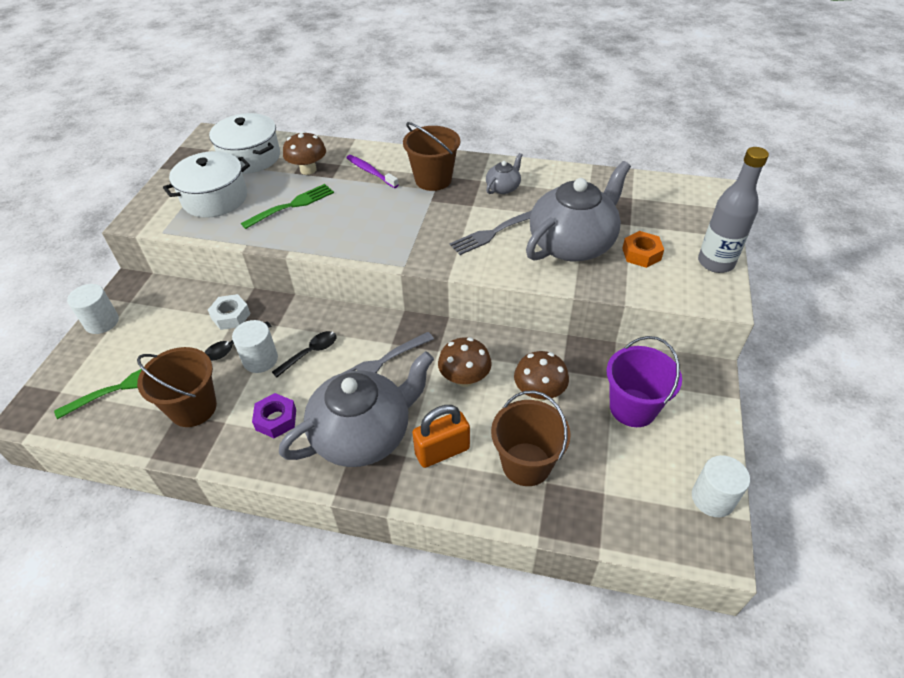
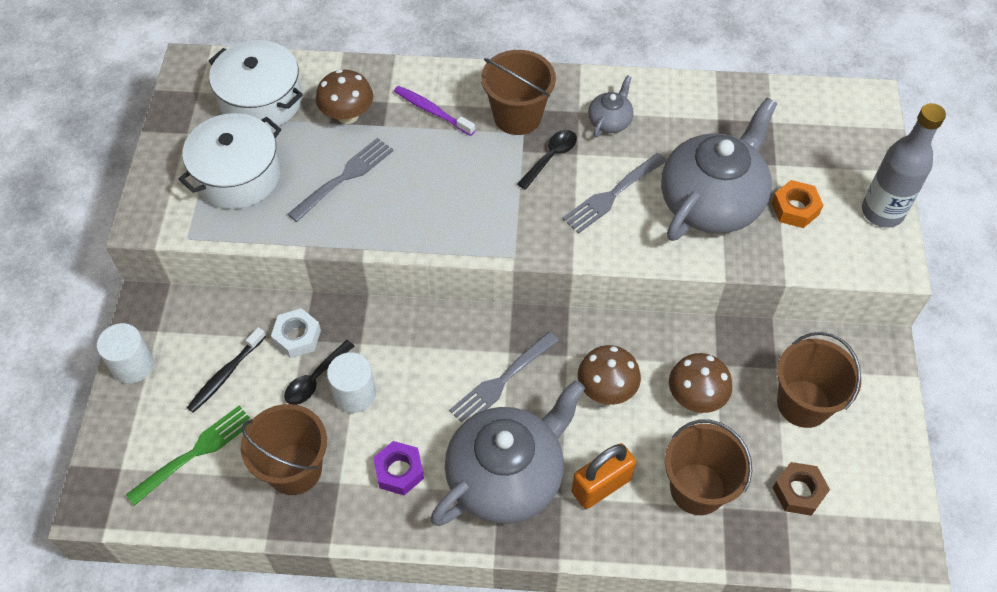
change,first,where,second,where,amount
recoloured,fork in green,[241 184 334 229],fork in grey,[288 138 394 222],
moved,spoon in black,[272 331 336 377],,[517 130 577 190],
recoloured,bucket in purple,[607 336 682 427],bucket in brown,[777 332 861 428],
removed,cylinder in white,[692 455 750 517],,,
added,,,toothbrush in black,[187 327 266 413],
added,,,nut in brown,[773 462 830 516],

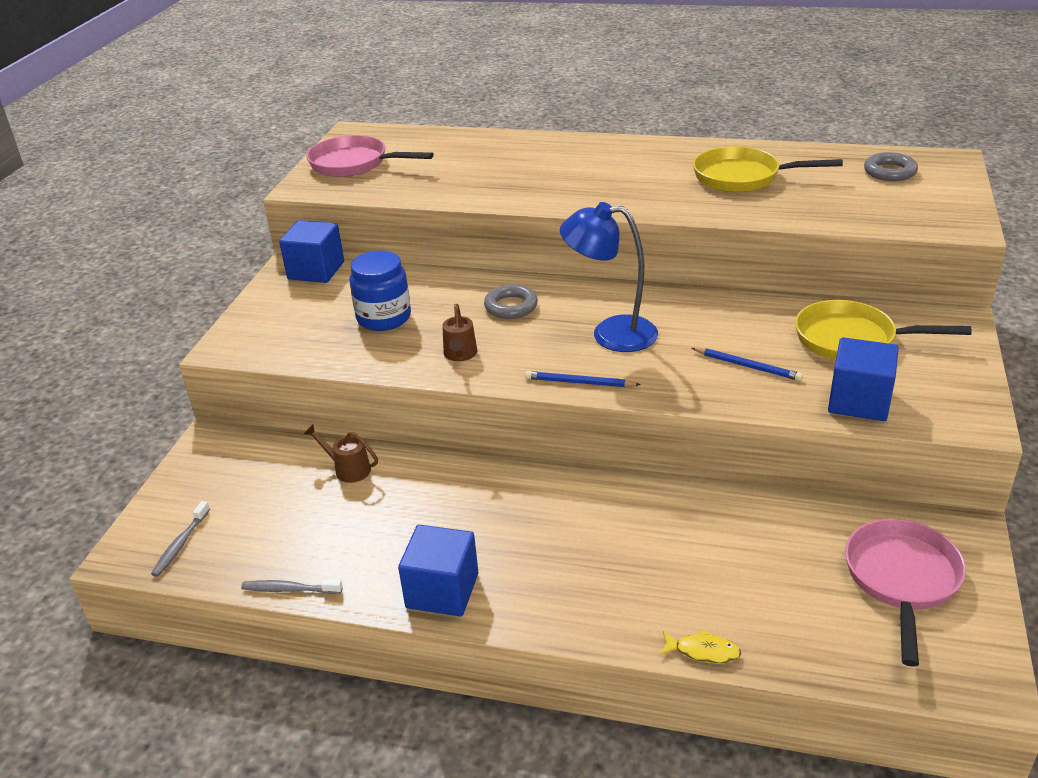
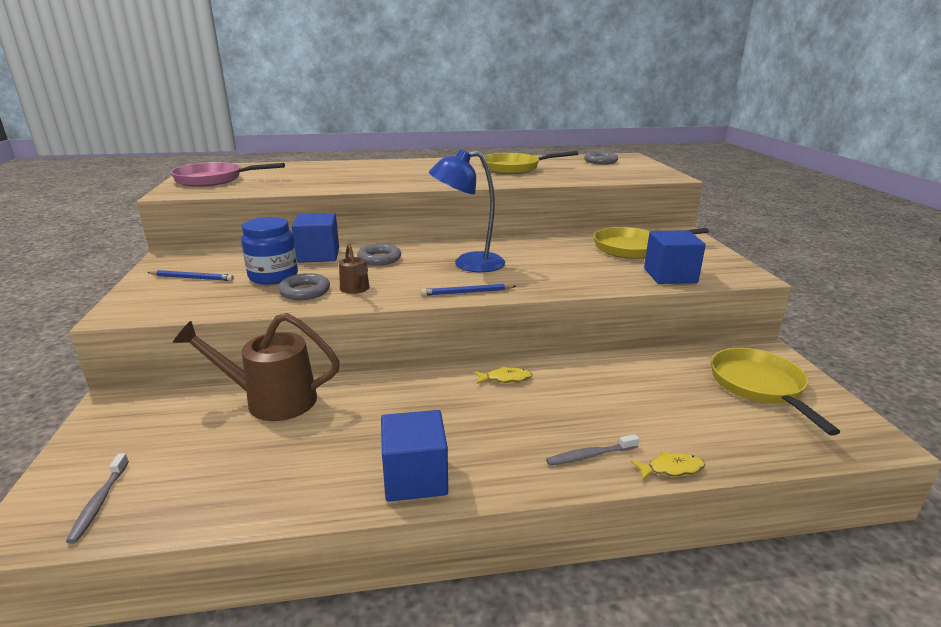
change,first,where,second,where,amount
moved,cube in blue,[279 220 344 283],,[292 213 339 263],
moved,pencil in blue,[692 348 803 381],,[147 270 234 281],
resized,watering can in brown,[304 424 378 483],,[173 313 340 421],x1.97
recoloured,pan in pink,[845 519 966 667],pan in yellow,[711 348 840 436],
moved,toothbrush in grey,[241 579 343 594],,[546 434 639 465],
added,,,ring in grey,[278 273 330 300],
added,,,fish in yellow,[475 366 532 384],

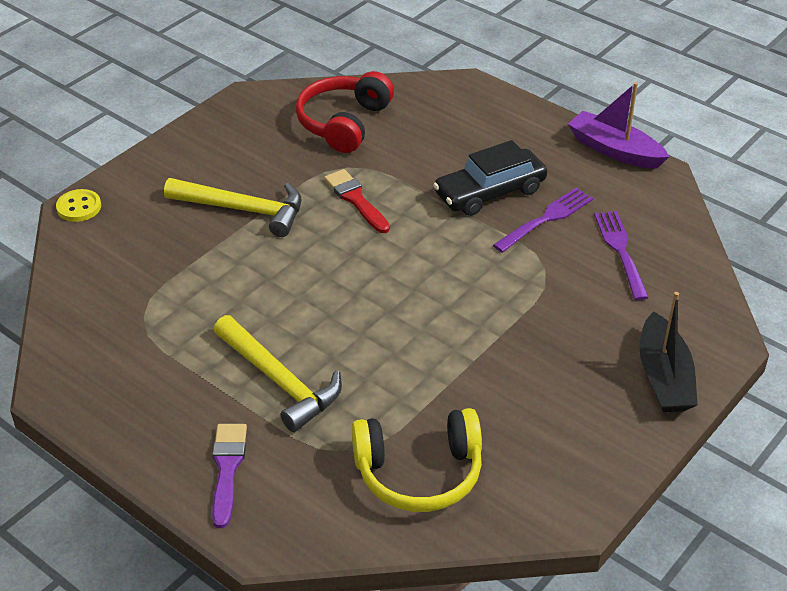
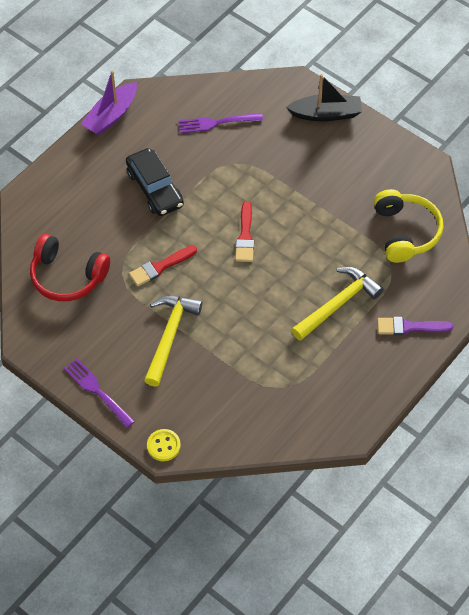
change,first,where,second,where,amount
moved,fork in purple,[493 188 593 253],,[64 358 135 428],
added,,,brush in red,[235 201 254 262],

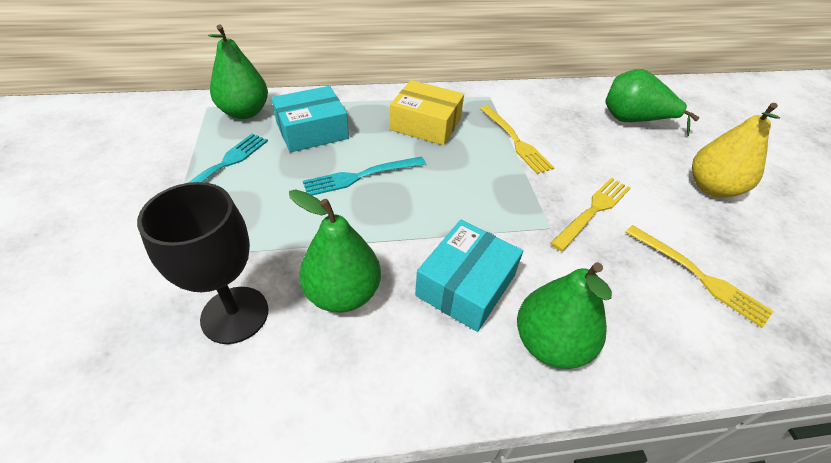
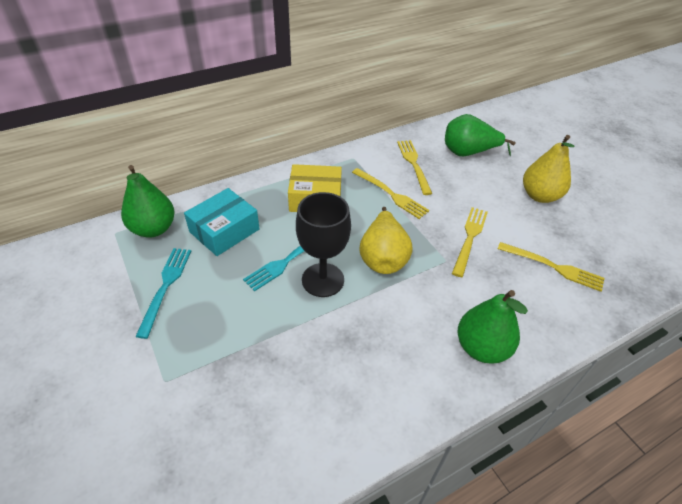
change,first,where,second,where,amount
moved,goblet in black,[137 182 268 344],,[296 192 351 297],
removed,pear in green,[289 189 381 313],,,
removed,box in turquoise,[415 220 523 332],,,
added,,,fork in yellow,[397 140 432 195],
added,,,pear in yellow,[359 207 413 274],

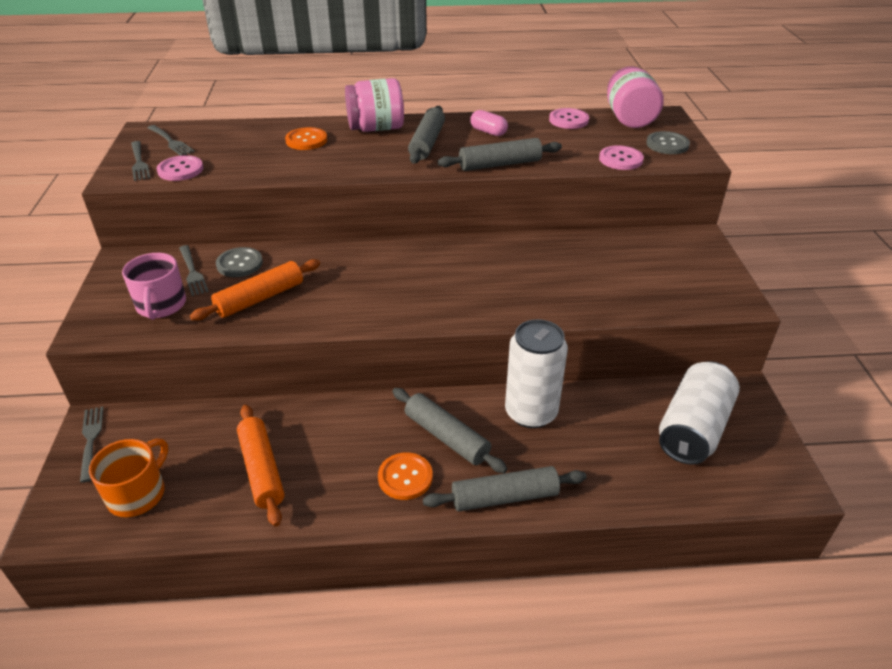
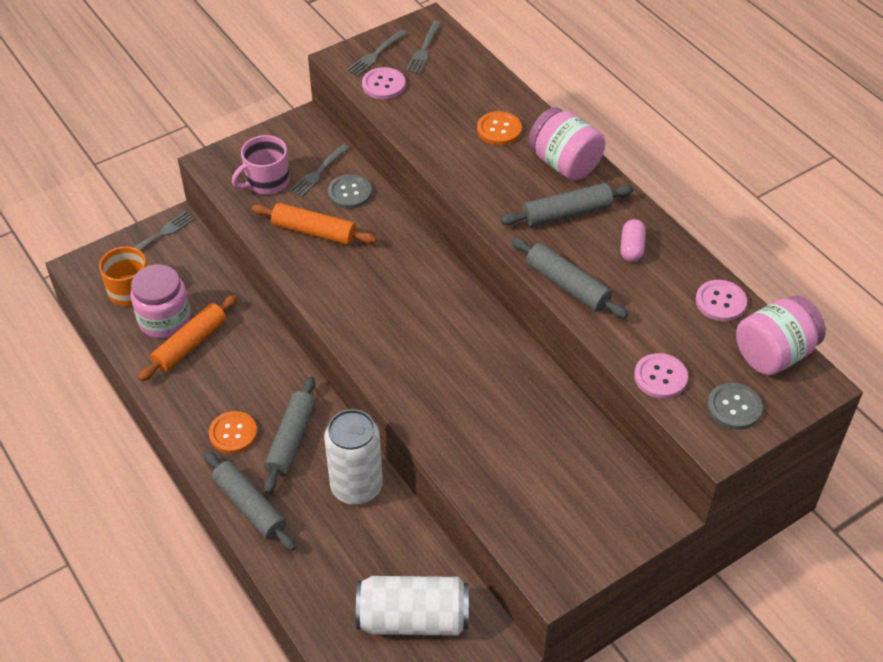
change,first,where,second,where,amount
added,,,jar in pink,[131 264 191 338],

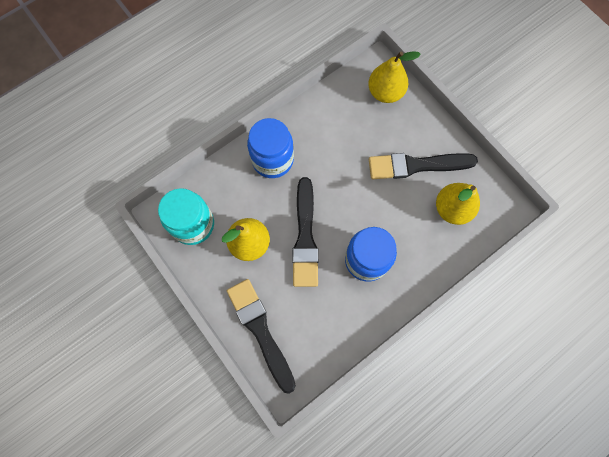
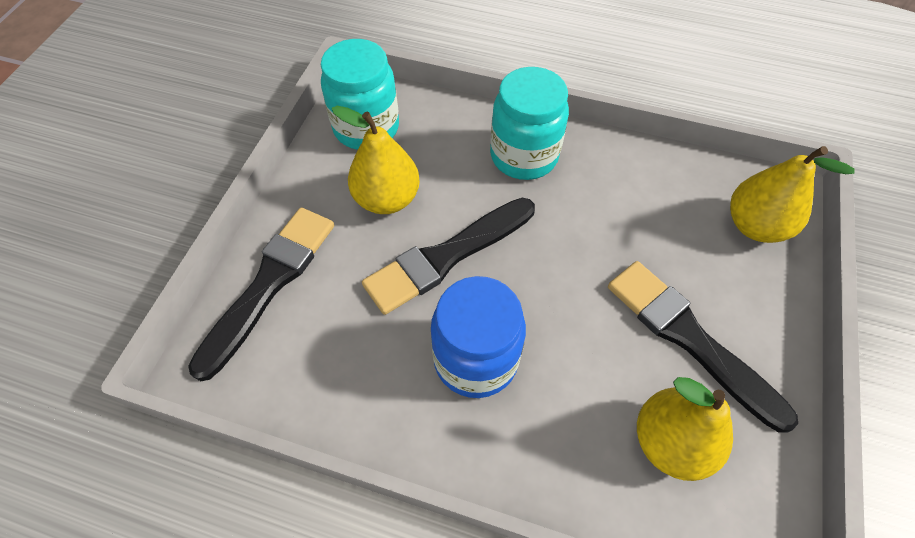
change,first,where,second,where,amount
recoloured,jar in blue,[247 118 294 178],jar in turquoise,[490 67 569 180],

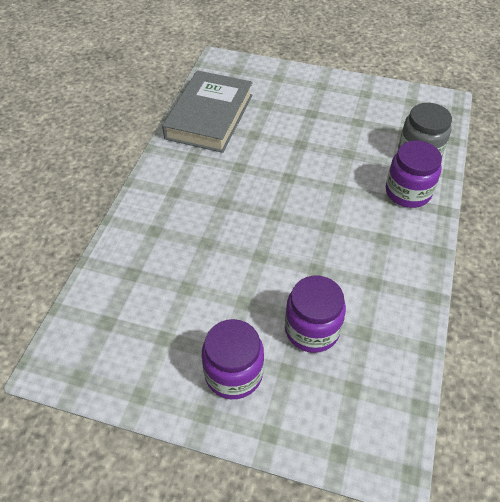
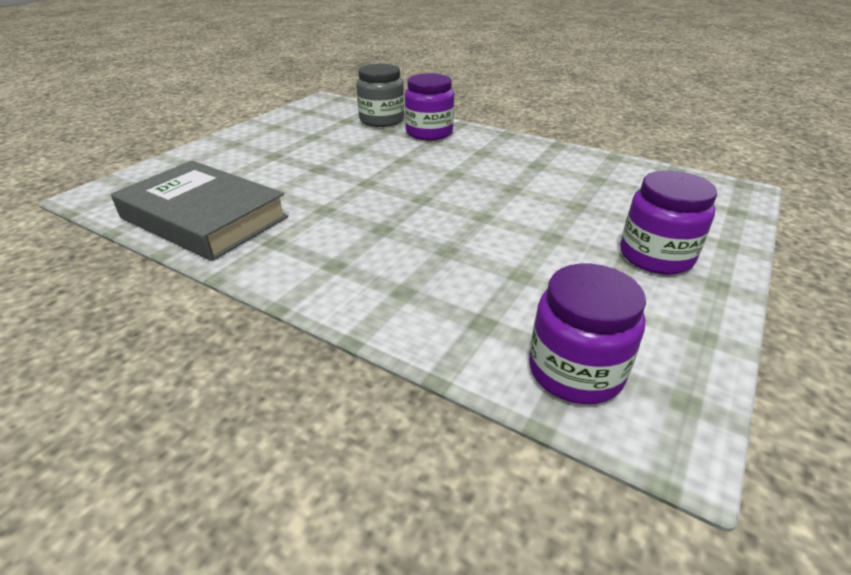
change,first,where,second,where,amount
moved,jar in purple,[285 276 346 353],,[529 264 646 404],

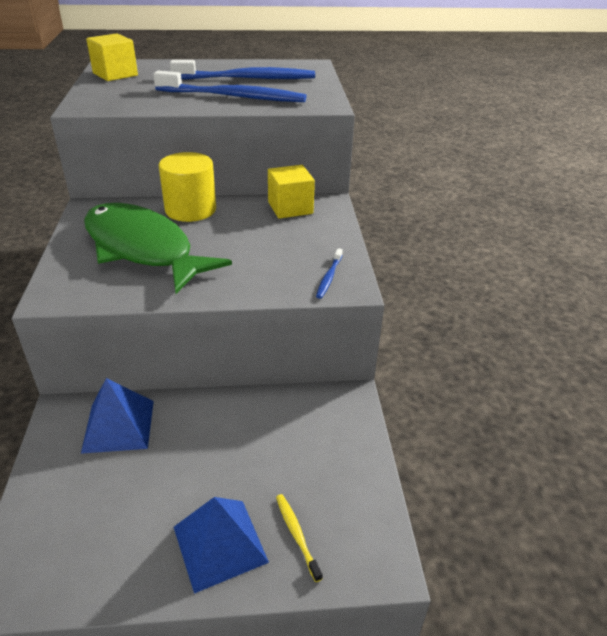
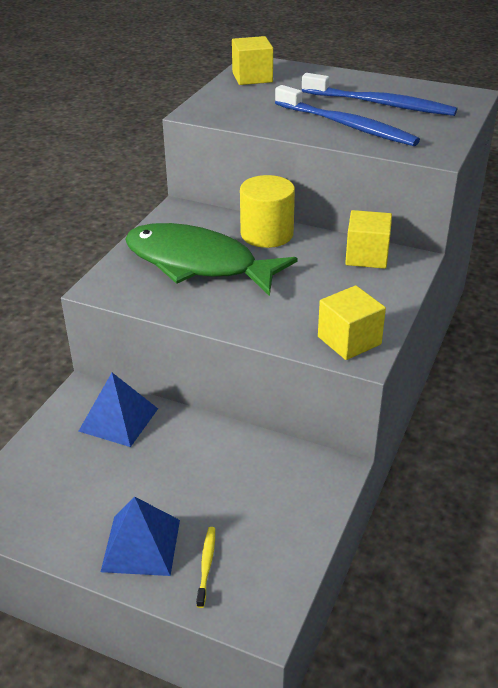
change,first,where,second,where,amount
turned,fish in green,[84 203 232 294],,[125 223 298 296],45 degrees counterclockwise
replaced,toothbrush in blue,[316 248 343 299],cube in yellow,[318 285 386 360],

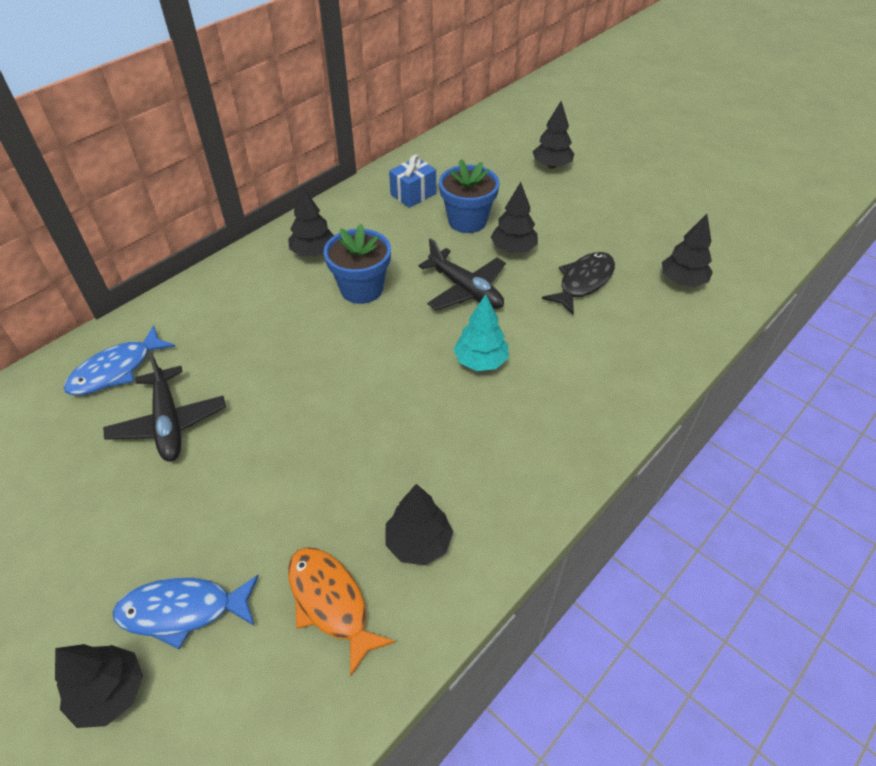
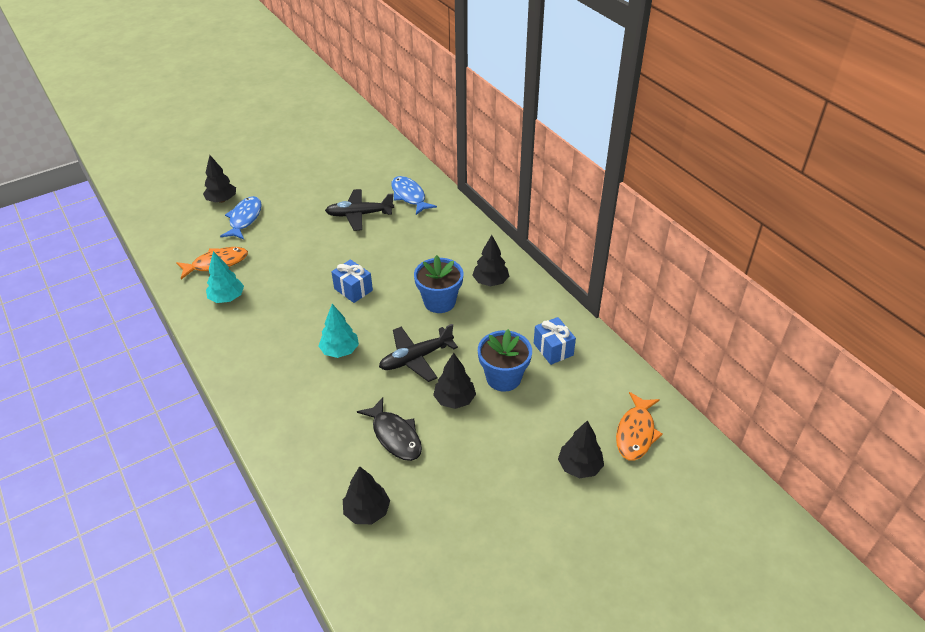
change,first,where,second,where,amount
recoloured,tree in black,[385 484 453 565],tree in turquoise,[206 251 244 303],
added,,,gift in blue,[331 259 373 303],
added,,,fish in orange,[616 392 663 461],

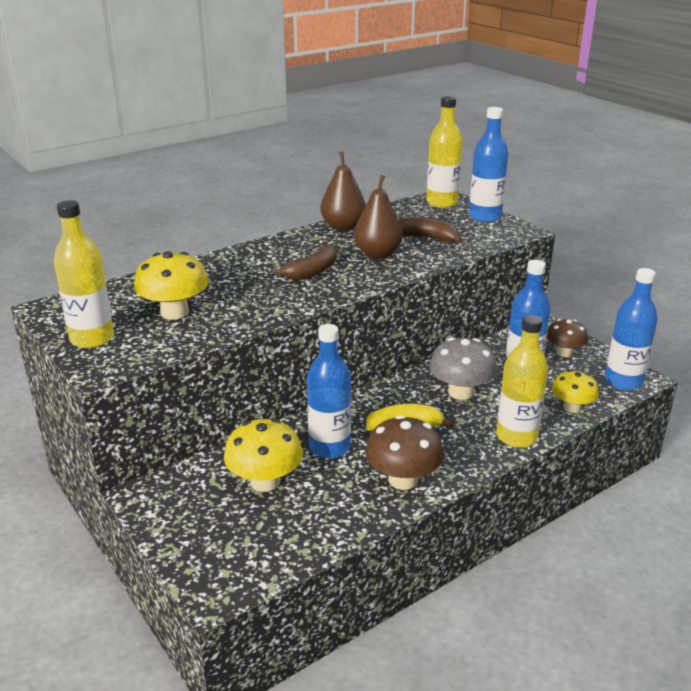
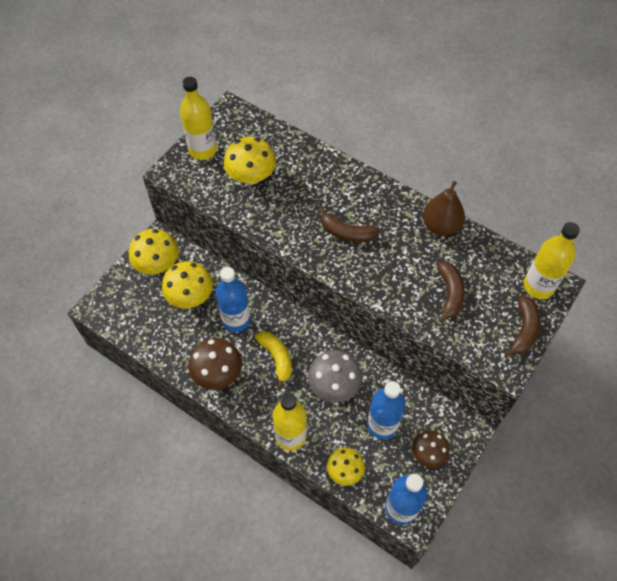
change,first,where,second,where,amount
replaced,bottle in blue,[469 107 508 222],banana in brown,[505 295 540 357],
removed,pear in brown,[354 175 403 259],,,
added,,,mushroom in yellow,[129 229 179 274],

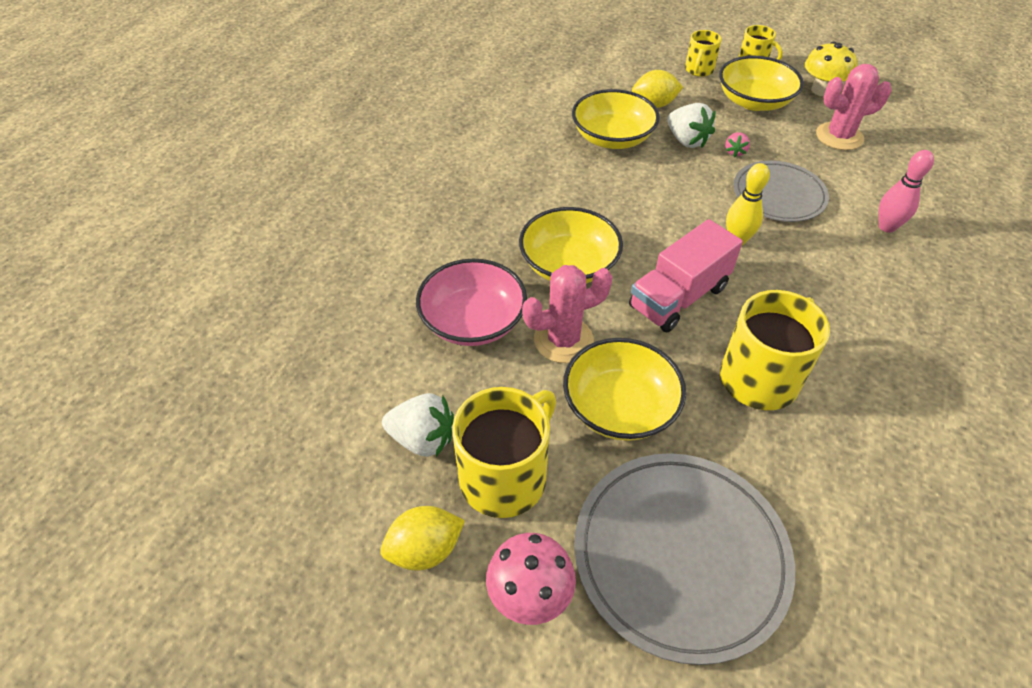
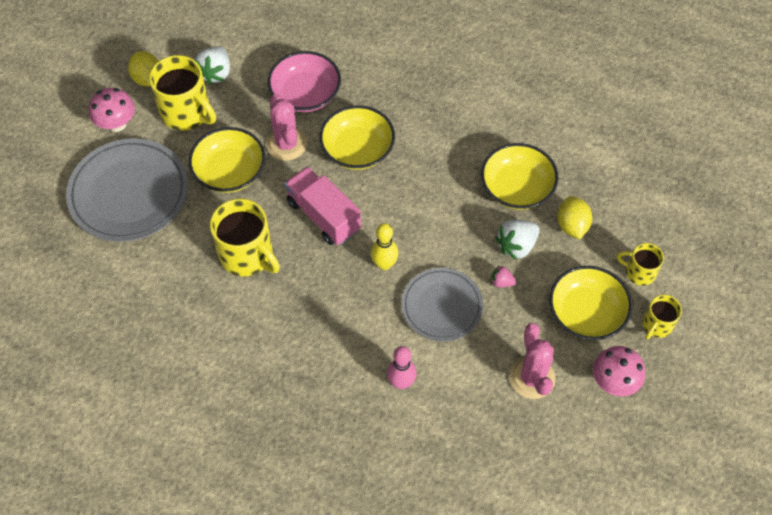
change,first,where,second,where,amount
recoloured,mushroom in yellow,[805 42 857 96],mushroom in pink,[593 346 645 396],

